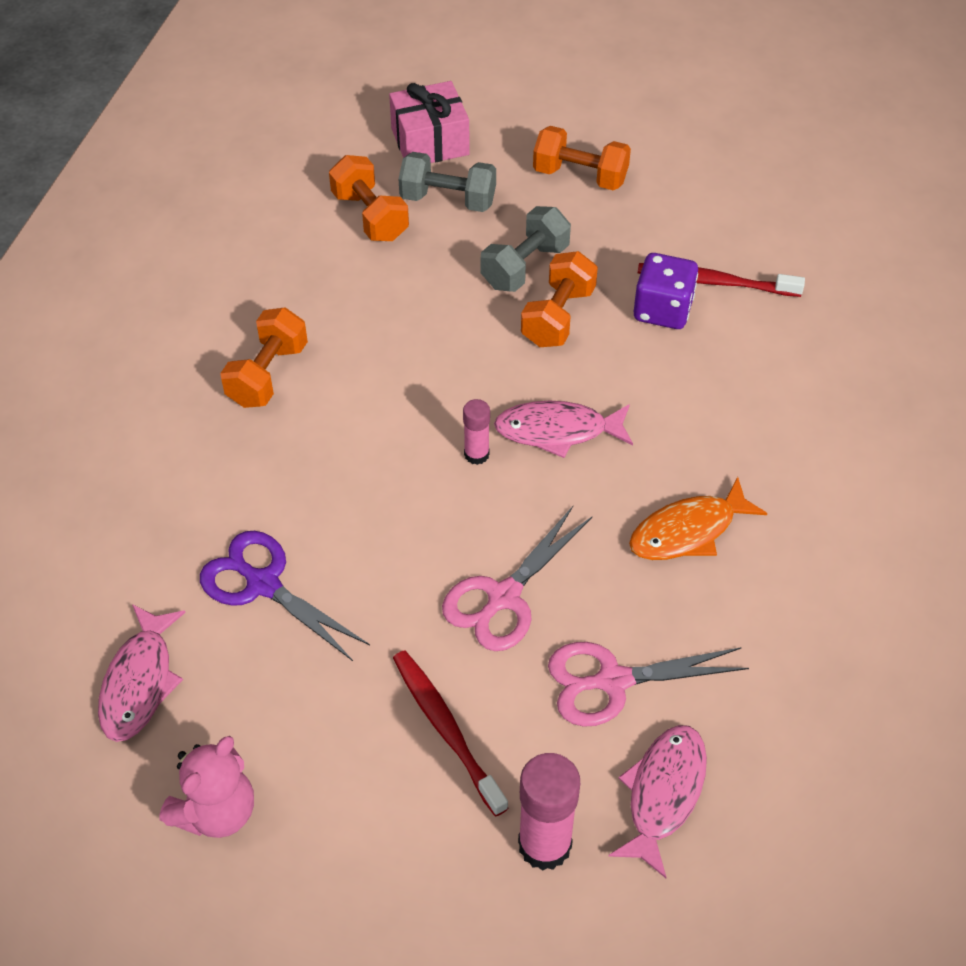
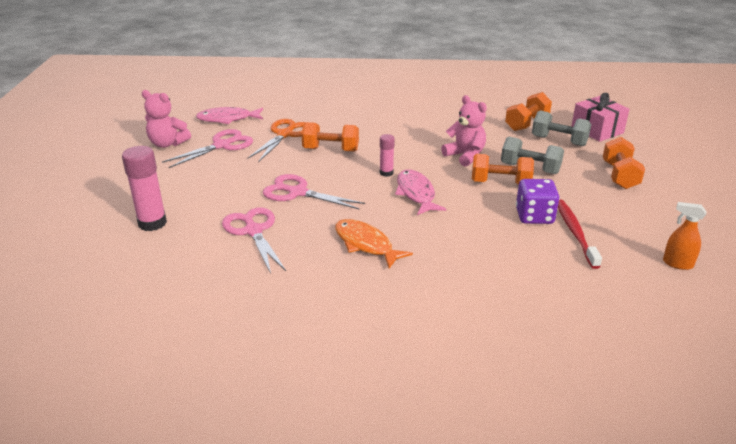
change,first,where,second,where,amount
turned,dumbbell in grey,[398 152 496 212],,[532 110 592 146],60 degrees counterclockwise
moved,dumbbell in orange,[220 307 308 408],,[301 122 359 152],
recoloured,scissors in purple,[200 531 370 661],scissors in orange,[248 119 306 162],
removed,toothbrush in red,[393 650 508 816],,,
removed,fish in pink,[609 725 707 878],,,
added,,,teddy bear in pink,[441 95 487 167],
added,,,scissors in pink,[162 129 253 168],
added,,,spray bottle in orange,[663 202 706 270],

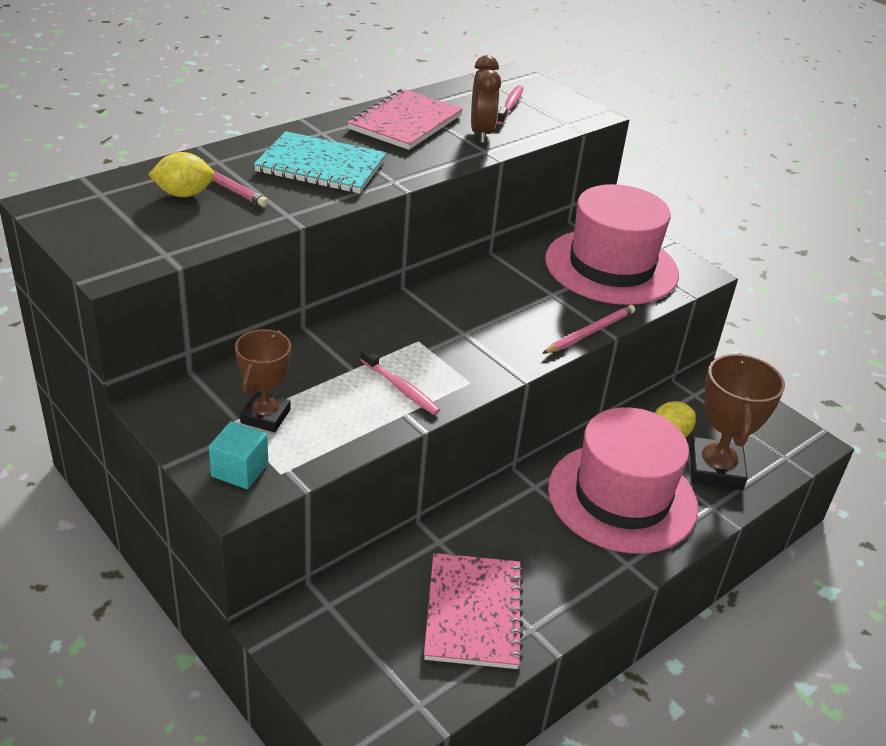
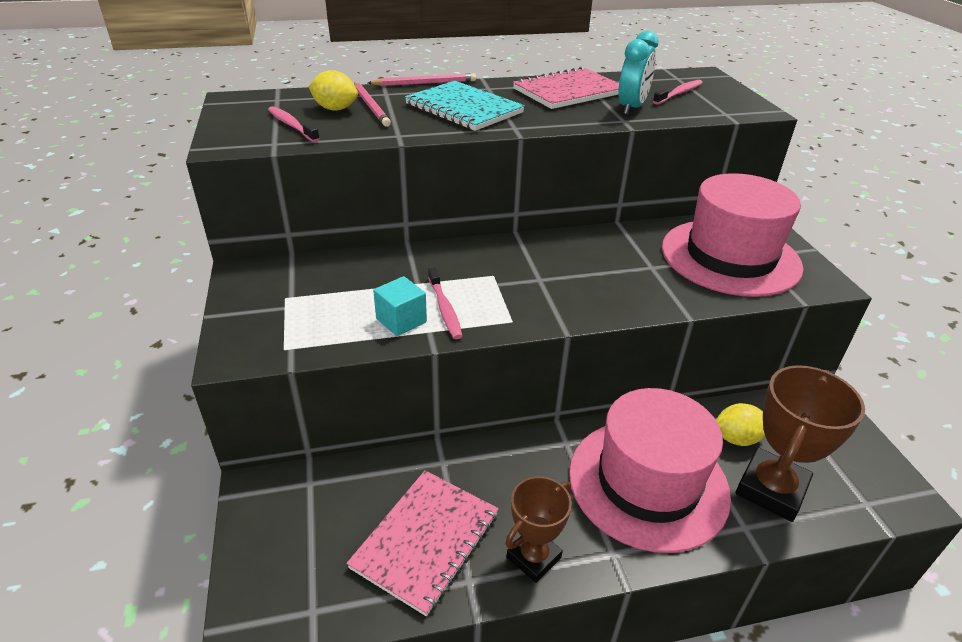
change,first,where,second,where,amount
recoloured,clock in brown,[471 55 501 143],clock in turquoise,[618 31 659 115],
moved,pencil in pink,[542 305 635 354],,[368 73 476 86],
moved,trophy in brown,[235 329 291 432],,[505 476 572 583],
moved,cube in turquoise,[209 421 268 489],,[373 276 427 336],
added,,,toothbrush in pink,[268 106 320 142],

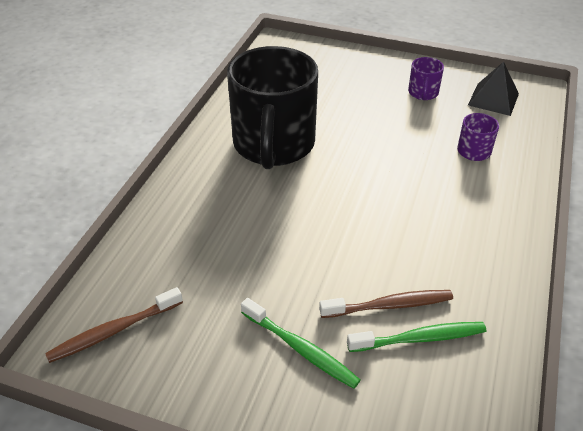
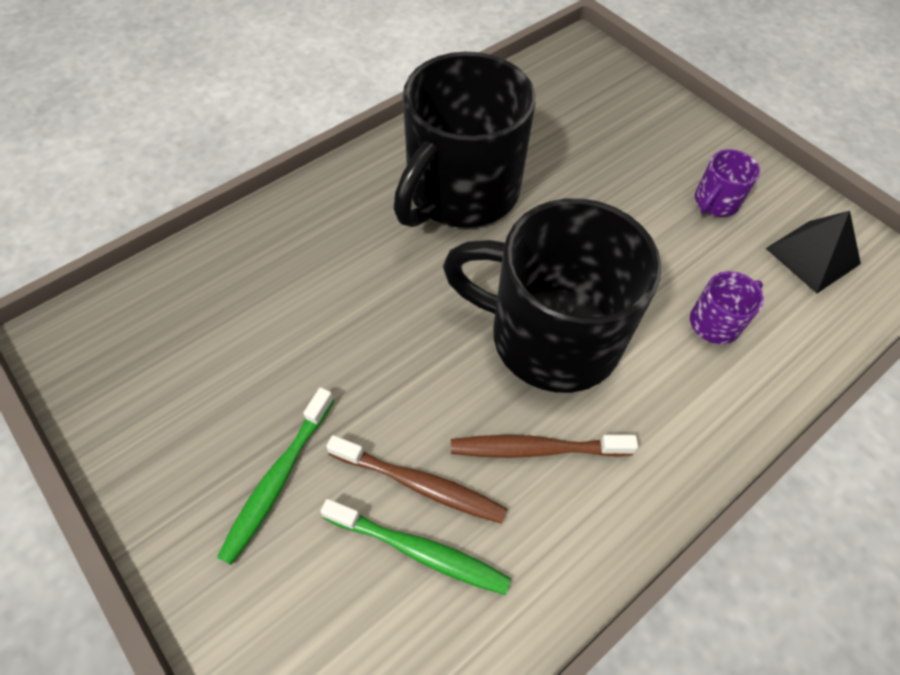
change,first,where,second,where,amount
moved,toothbrush in brown,[45 287 183 363],,[451 435 638 458],
turned,toothbrush in green,[241 298 360 389],,[217 387 334 565],45 degrees clockwise
added,,,mug in black,[443 198 661 393],

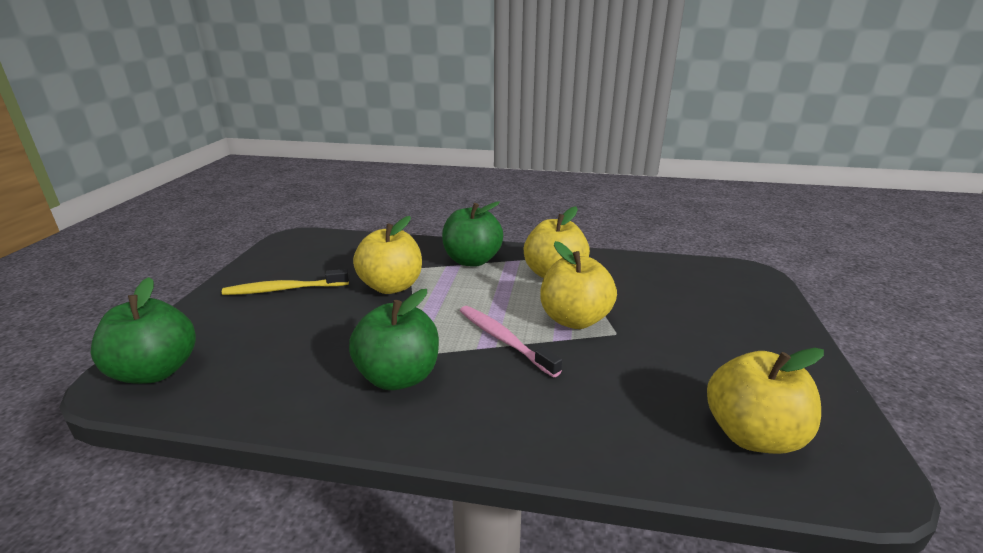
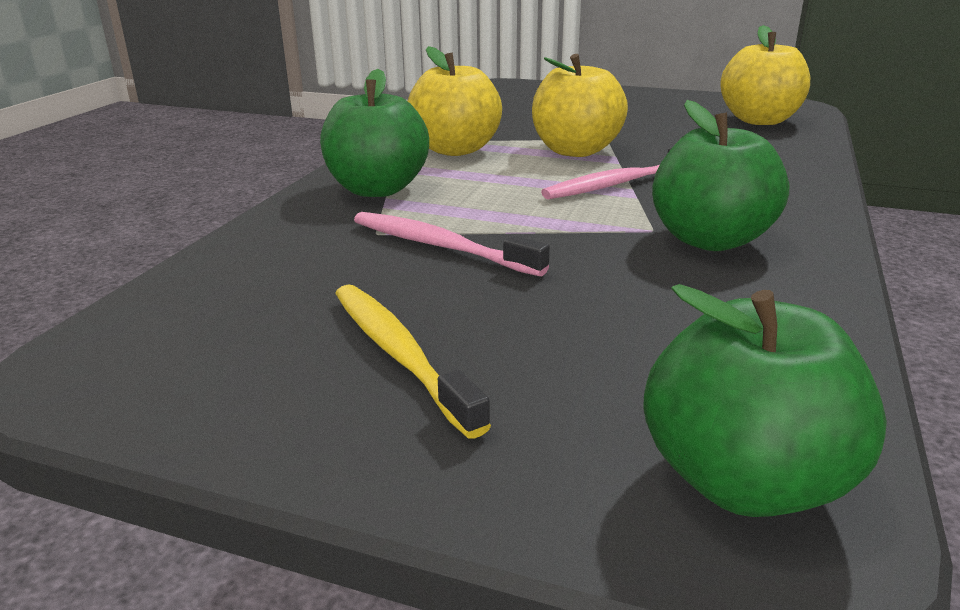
change,first,where,second,where,amount
replaced,apple in yellow,[353 216 422 294],toothbrush in pink,[354 212 550 276],
turned,toothbrush in yellow,[222 269 349 295],,[335 284 491 439],150 degrees clockwise

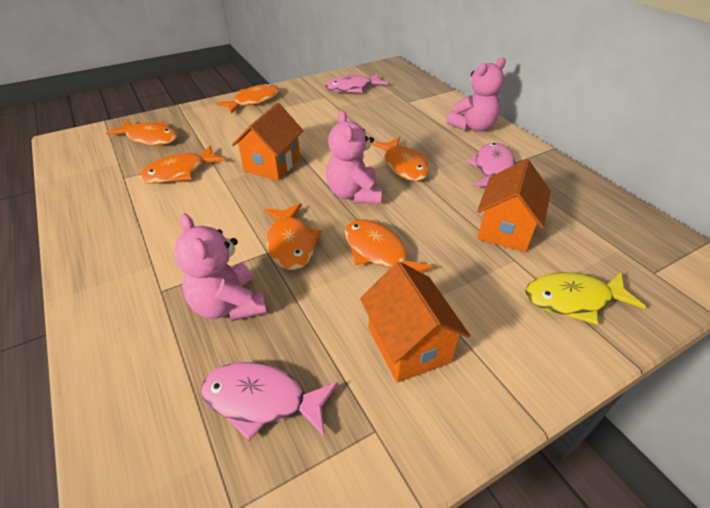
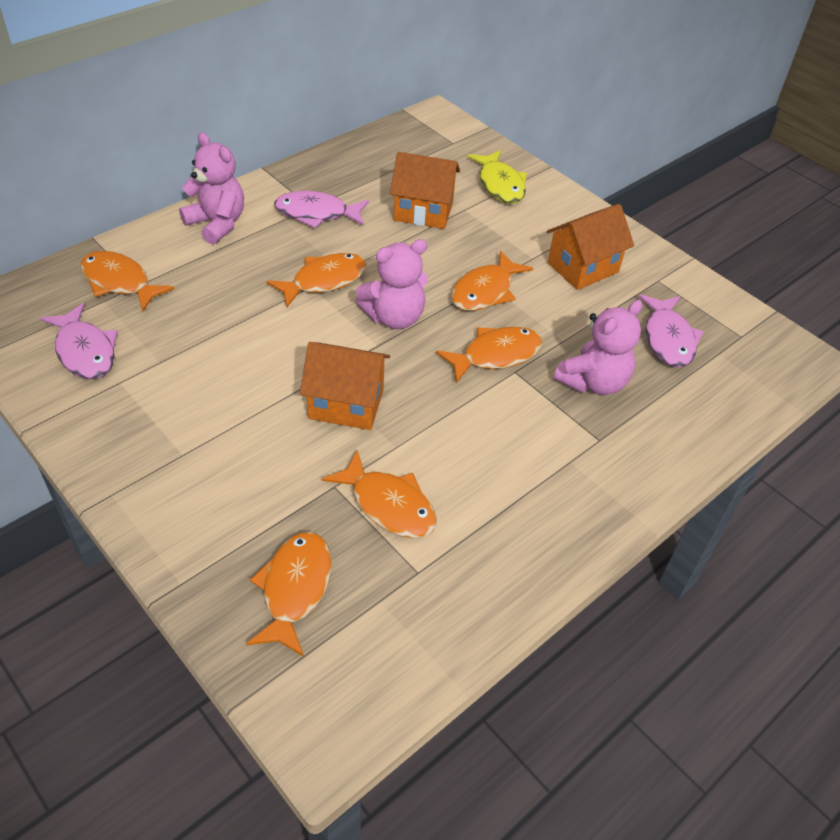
change,first,where,second,where,amount
moved,fish in orange,[216 83 280 114],,[80 251 175 311],

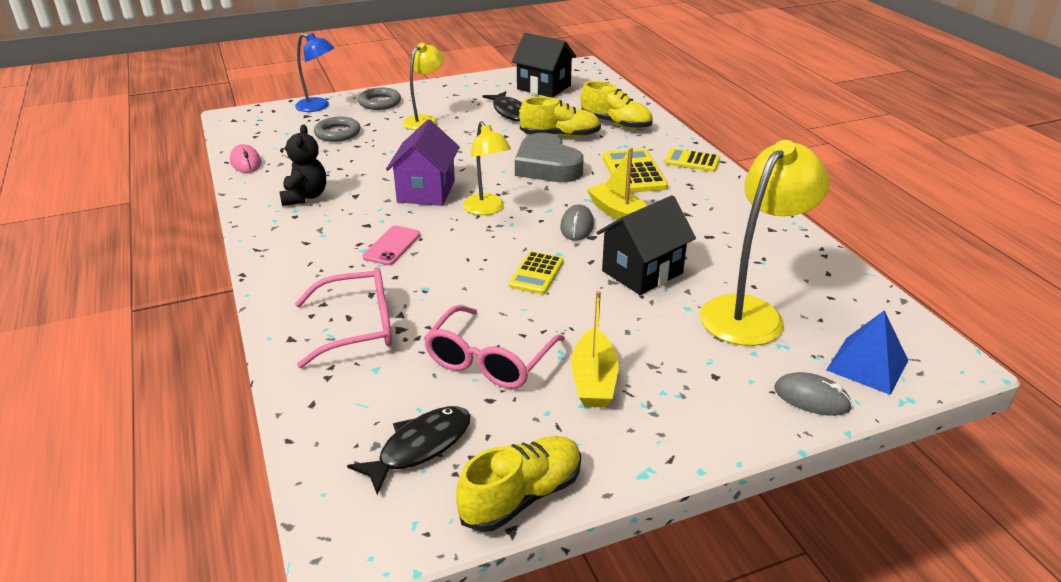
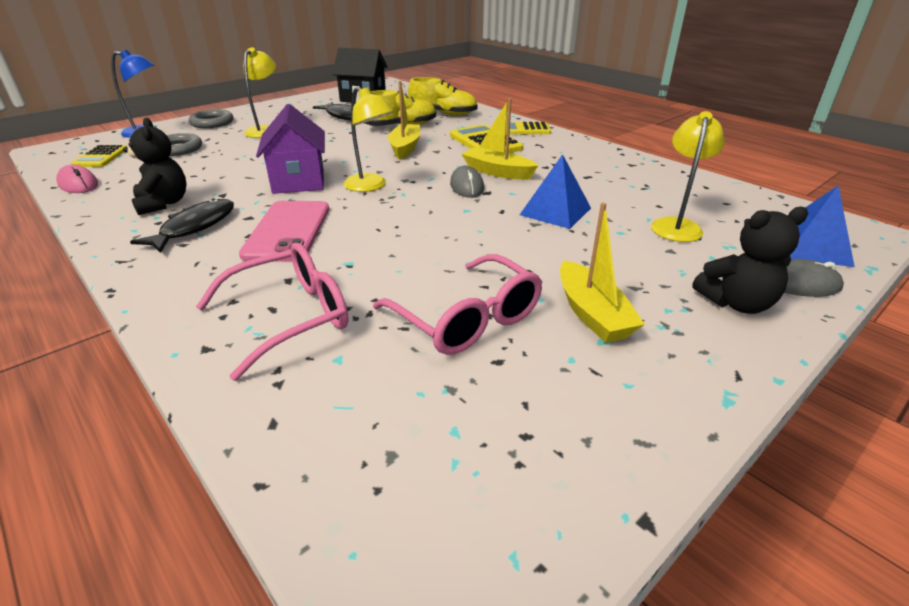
change,first,where,second,where,amount
replaced,heart in grey,[515 133 584 182],boat in yellow,[388 81 420 160],
resized,lamp in yellow,[700 140 830 346],,[651 111 725 242],x0.62
replaced,house in black,[596 195 696 295],pyramid in blue,[520 154 591 229],
resized,phone in pink,[363 226 420 265],,[239 201 329 262],x1.62
moved,calculator in yellow,[509 251 564 294],,[71 145 127 167],
turned,glasses in pink,[424 305 565 389],,[373 254 542 355],45 degrees counterclockwise
moved,fish in black,[347 406 471 495],,[130 198 234 253],
removed,shoe in yellow,[456 436 581 532],,,
added,,,teddy bear in black,[692 206 808 314],

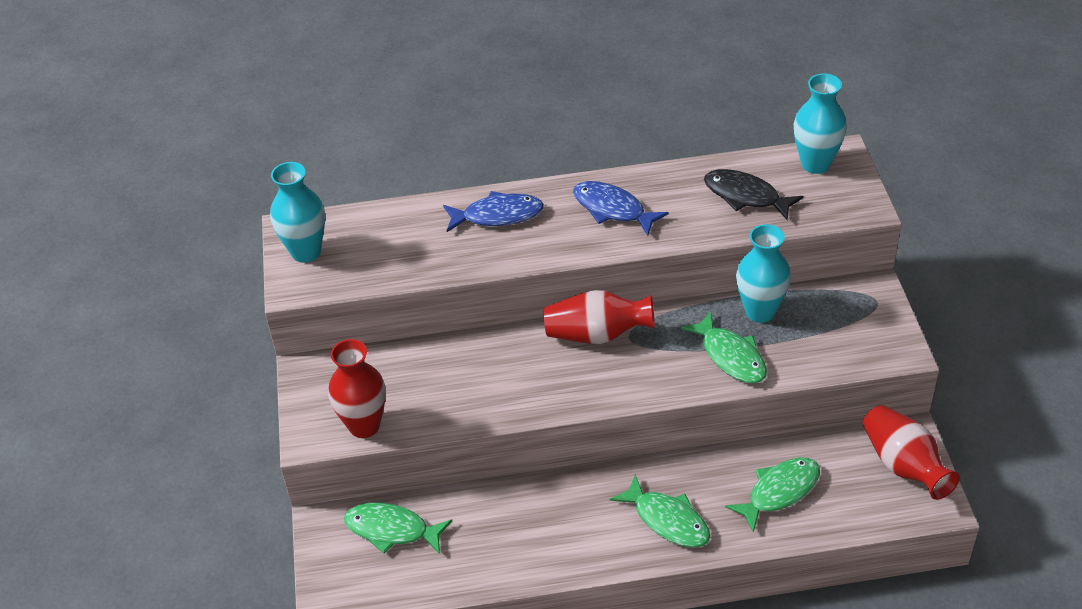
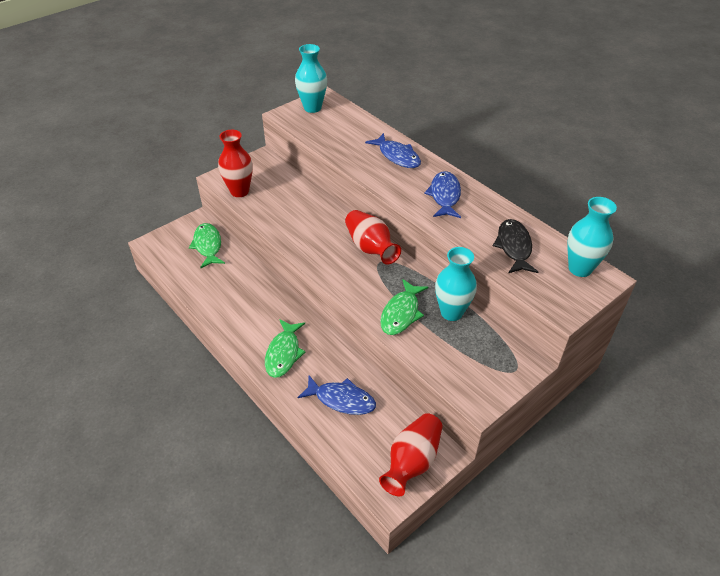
change,first,where,second,where,amount
recoloured,fish in green,[725 457 820 533],fish in blue,[297 376 376 415],

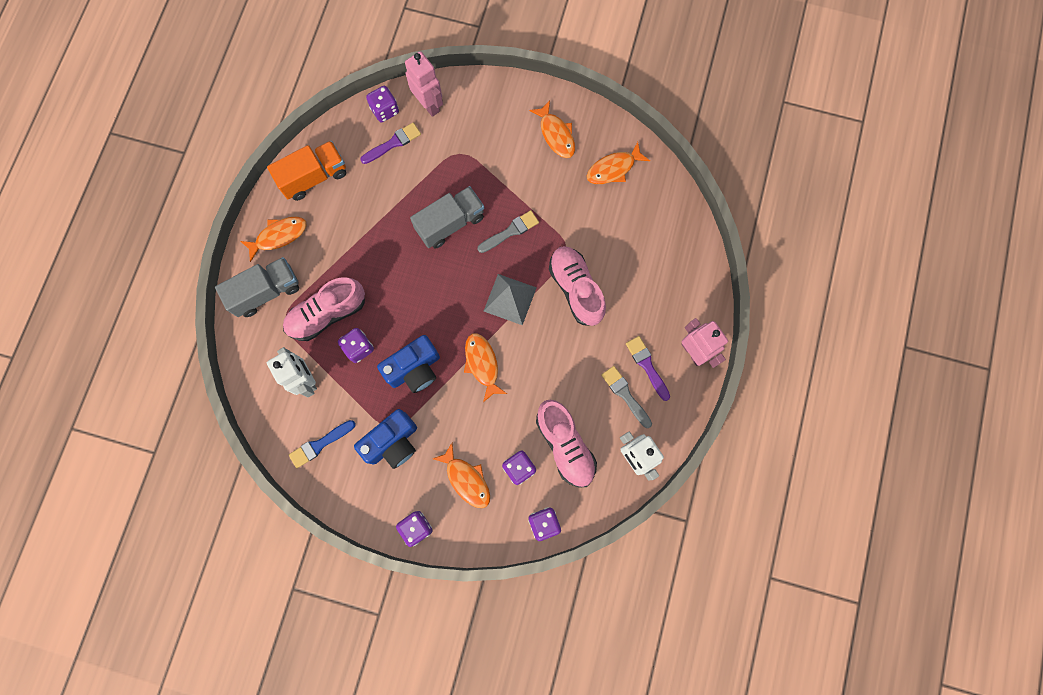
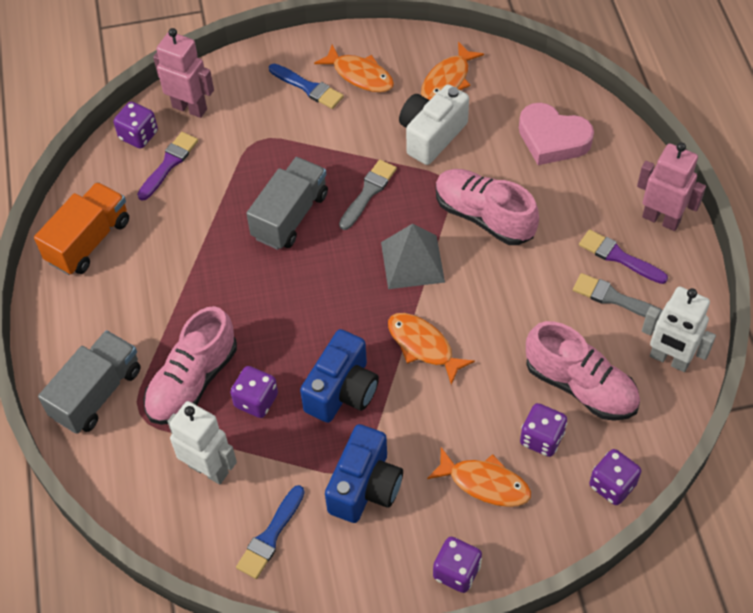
change,first,where,second,where,amount
removed,fish in orange,[241 217 307 262],,,
added,,,brush in blue,[269 64 344 109],
added,,,camera in white,[399 84 469 165],
added,,,heart in pink,[519 103 594 165],

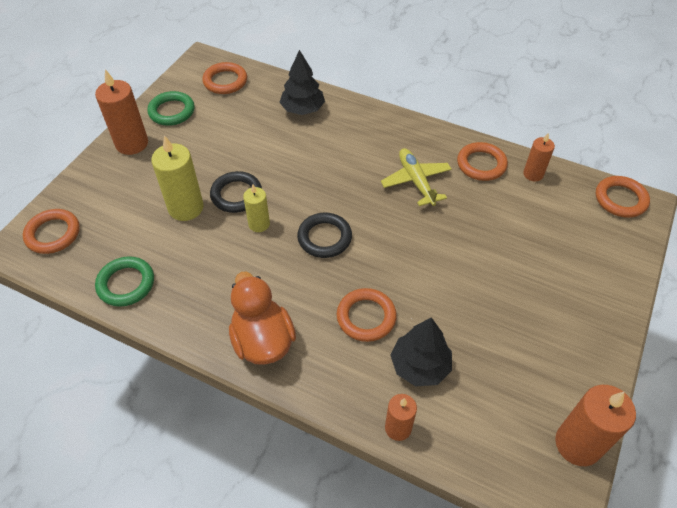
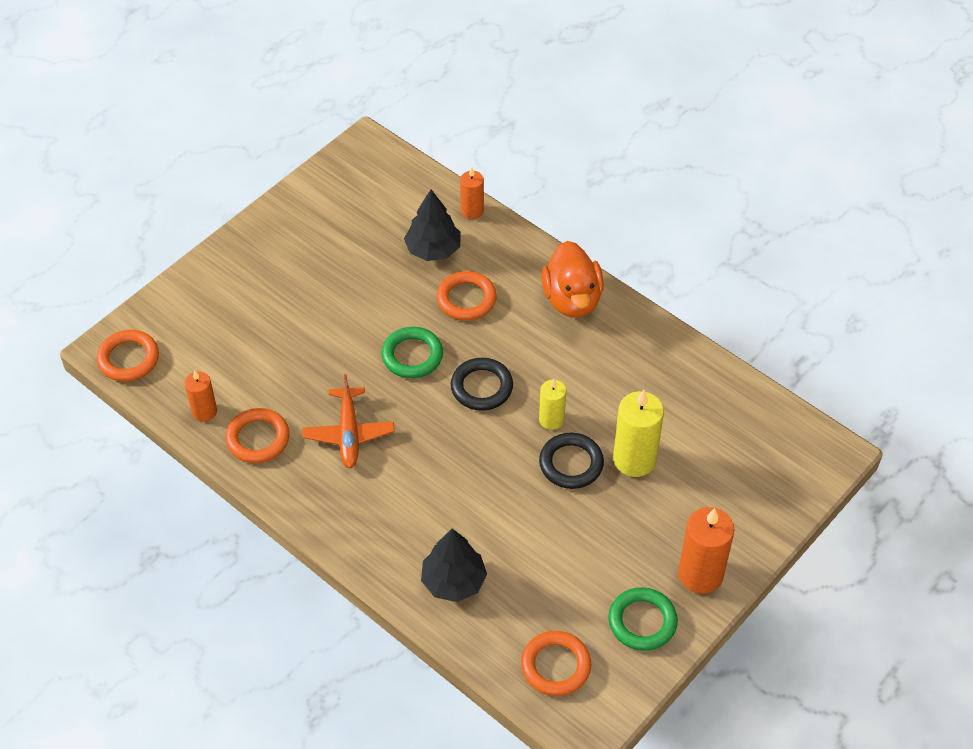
change,first,where,second,where,amount
recoloured,plane in yellow,[381 148 452 206],plane in orange,[302 374 395 468],
removed,ring in orange,[23 209 80 254],,,
moved,ring in green,[95 256 154 307],,[381 327 443 378],
removed,candle in orange,[555 385 636 466],,,

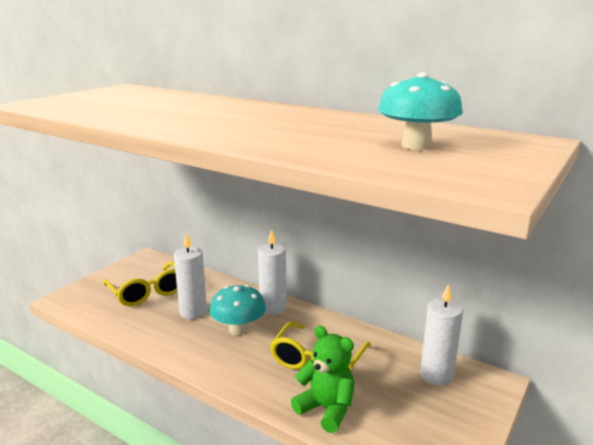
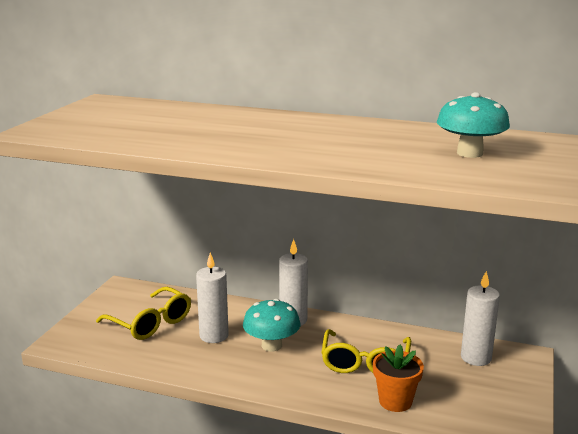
change,first,where,second,where,amount
replaced,teddy bear in green,[291 326 355 433],flower pot in orange,[373 345 424 412],

